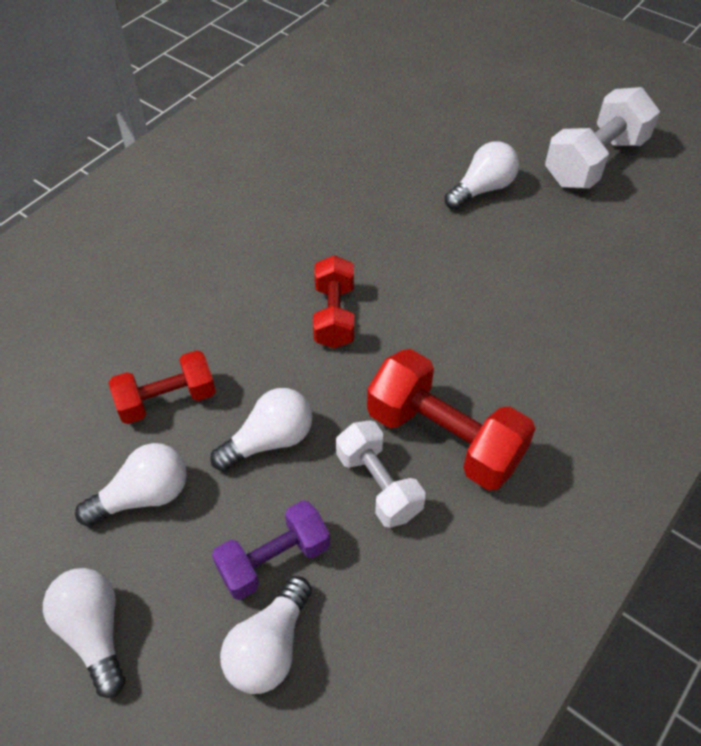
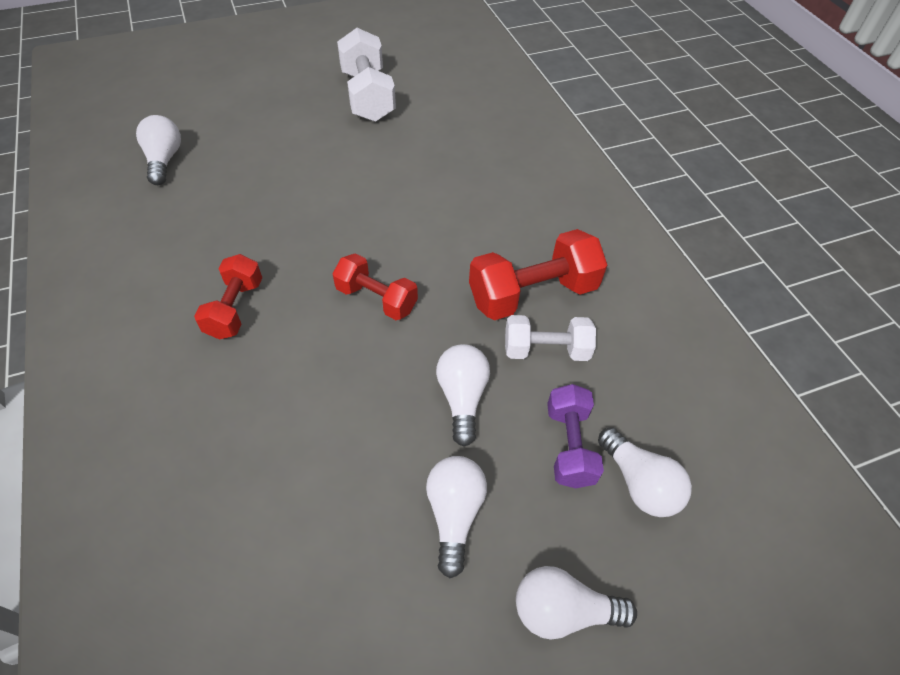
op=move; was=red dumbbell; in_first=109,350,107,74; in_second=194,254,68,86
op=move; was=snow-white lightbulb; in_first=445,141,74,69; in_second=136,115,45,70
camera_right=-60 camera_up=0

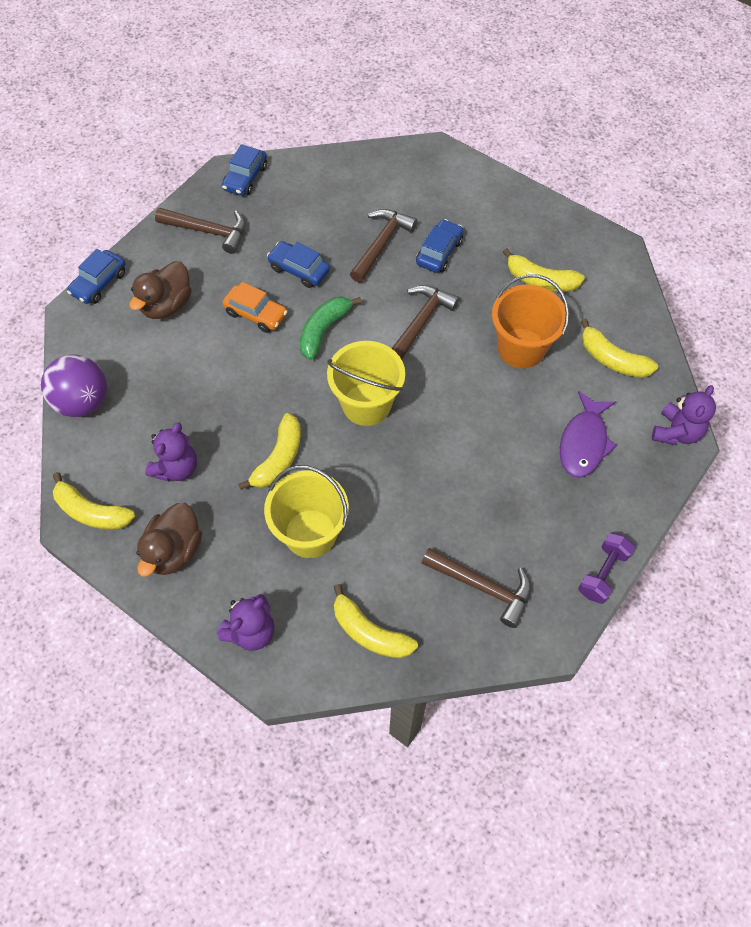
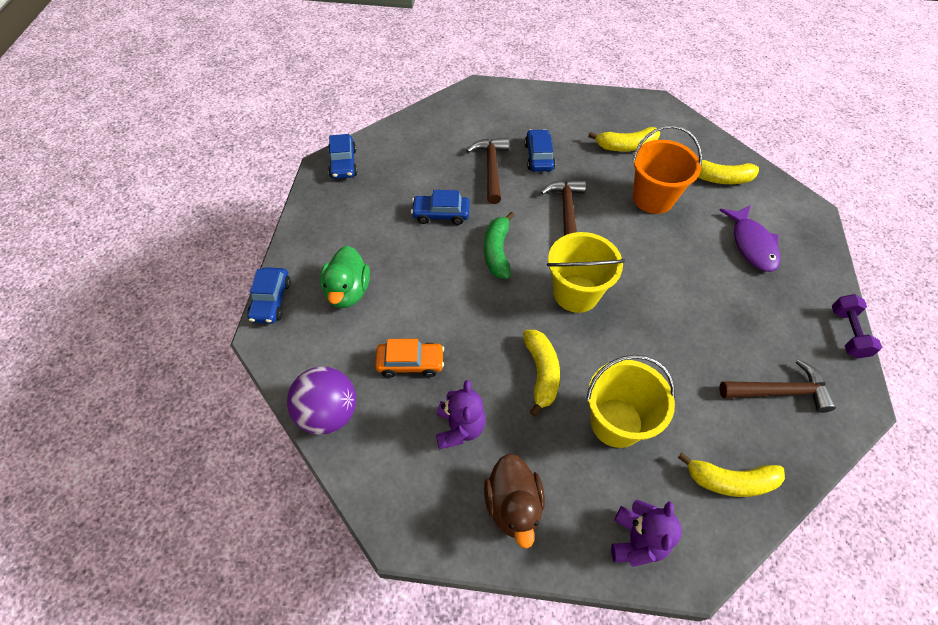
op=delete; was=yellow banana fruit; in_first=53,472,82,58
op=delete; was=dark brown hammer; in_first=155,208,91,46
op=delete; was=purple teddy; in_first=652,385,64,60
op=move; was=bright orange toy car; in_first=222,282,66,51; in_second=375,339,69,38
op=recolor; was=dark brown rubber duck; now=leaf-green rubber duck; in_first=129,261,63,58; in_second=320,246,50,62
camera_right=-30 camera_up=-5

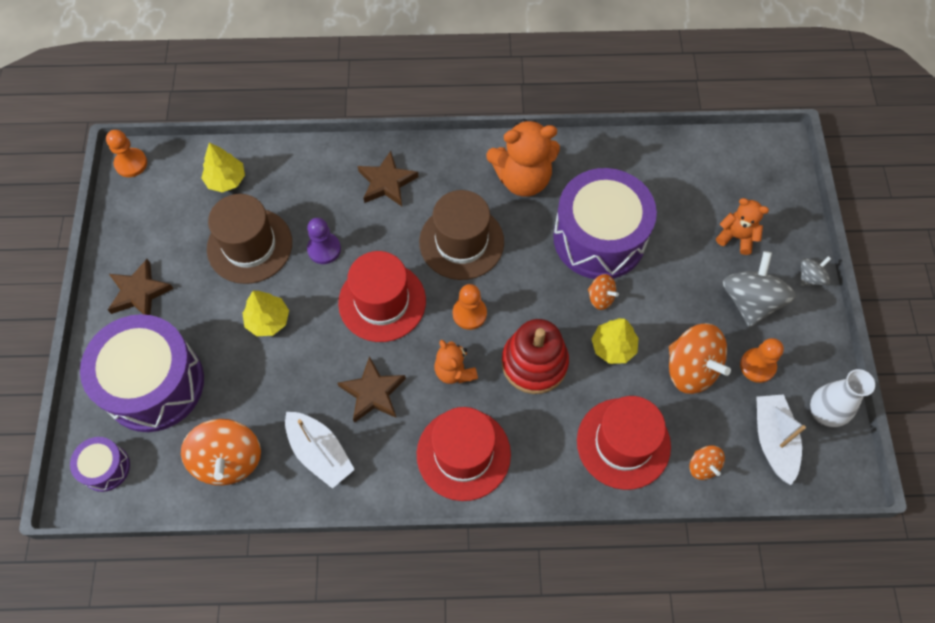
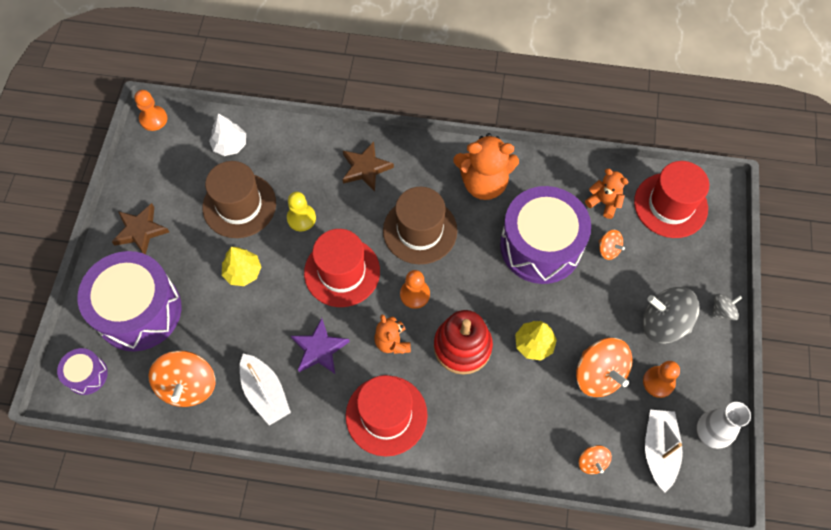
op=move; was=red hat; in_first=577,396,94,94; in_second=634,161,75,77
op=move; was=bright orange whirligig; in_first=588,274,31,36; in_second=599,230,26,30
op=move; was=bright orange teddy; in_first=716,198,53,57; in_second=585,169,43,50
op=recolor; was=yellow toy tree; now=snow-white toy tree; in_first=201,142,44,50; in_second=209,113,37,43
op=recolor; was=purple game pawn; now=yellow game pawn; in_first=307,218,34,46; in_second=287,192,29,39
op=recolor; was=dark brown star shape; now=purple star shape; in_first=338,356,68,67; in_second=291,318,59,56
op=rotate; was=ash-grey whirligig; in_first=723,251,73,76; in_second=643,287,57,57; clockwise=-90
camera_right=10 camera_up=0

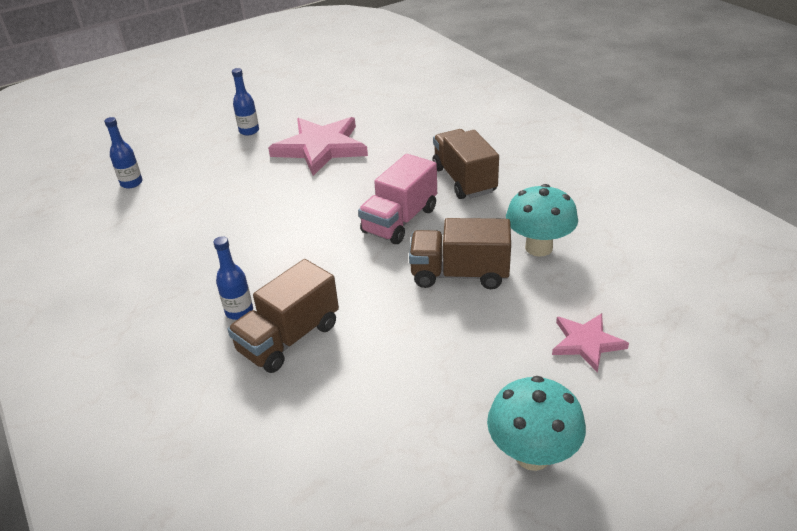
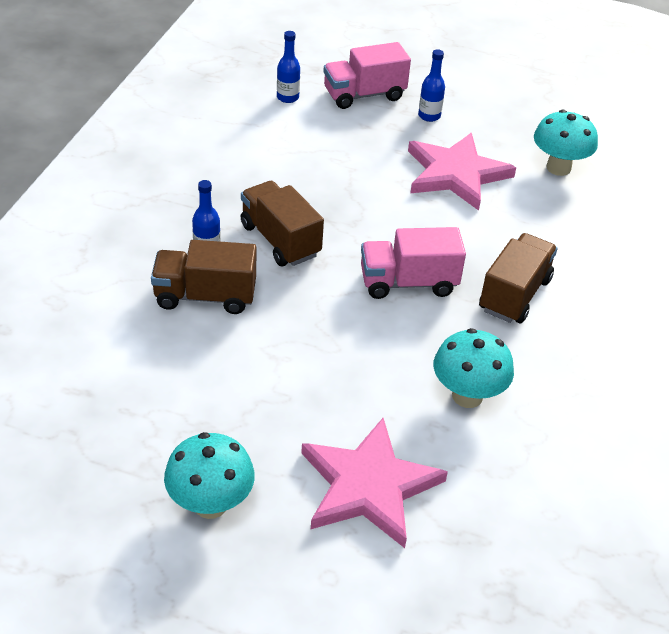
op=insert; now=rosy truck; in_second=323,42,88,67
op=insert; now=turquoise mushroom; in_second=534,110,64,66
op=move; was=dark brown truck; in_first=409,218,102,71; in_second=241,181,83,85
op=resize; was=rosy star shape; in_first=552,313,77,60; in_second=301,418,147,130; ratio=1.86
camera_right=45 camera_up=5

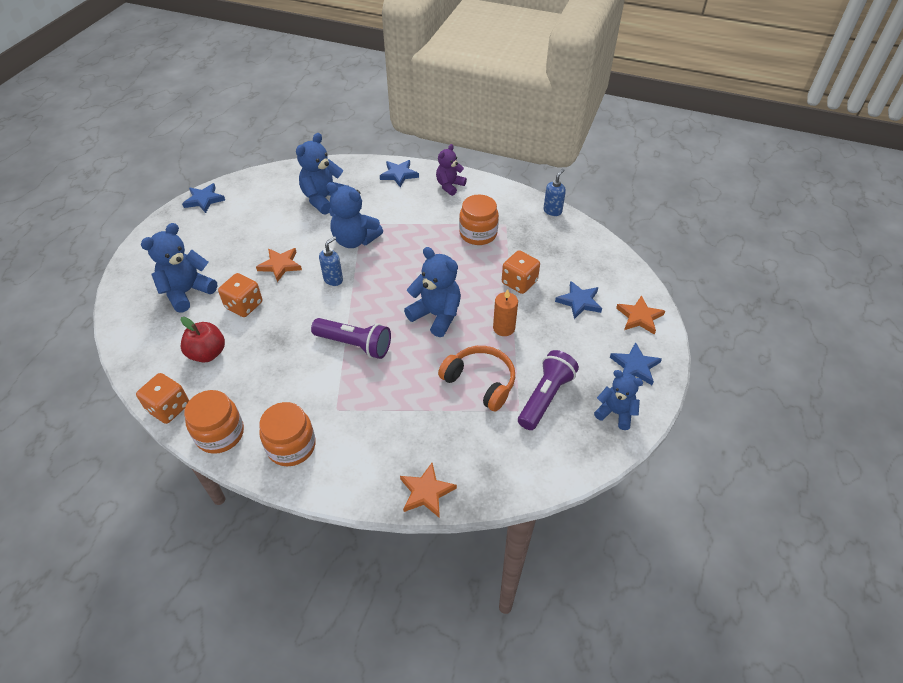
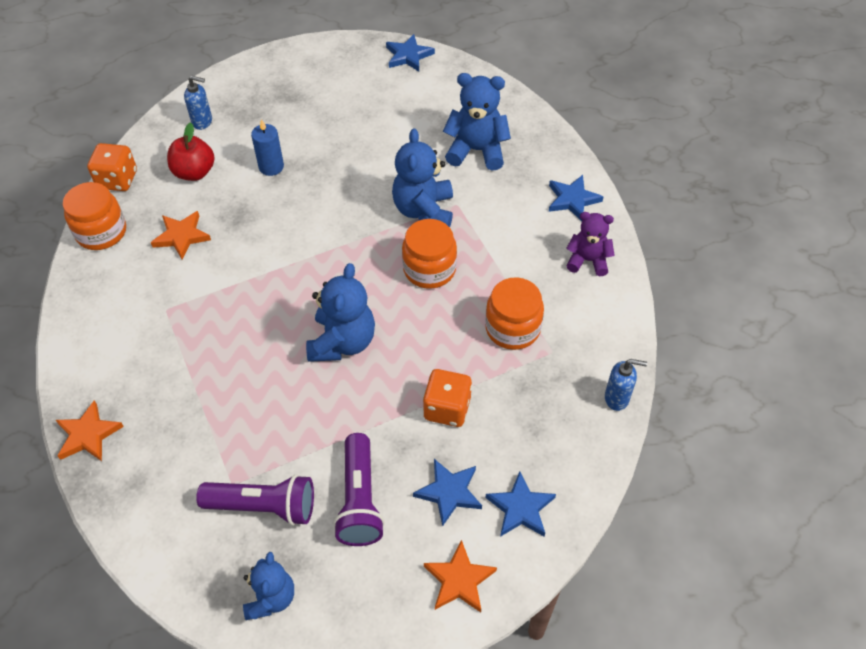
op=delete; was=blue teddy; in_first=141,223,76,90
op=delete; was=bright orange headphones; in_first=438,346,77,66
op=delete; was=bright orange wax candle; in_first=493,289,25,47
op=move; was=bright orange star shape; in_first=256,248,46,34; in_second=151,211,60,49
op=move; was=bright orange jam jar; in_first=259,402,57,64; in_second=402,219,55,70
op=move; was=purple flashlight; in_first=311,318,80,41; in_second=333,433,52,113
op=move; was=blue soap pump; in_first=319,236,24,50; in_second=184,76,28,54
op=move; was=blue star shape; in_first=610,342,52,43; in_second=485,471,71,66
op=replace; was=bright orange game die; now=blue wax candle; in_first=218,273,44,44; in_second=251,119,33,57
camera_right=65 camera_up=5

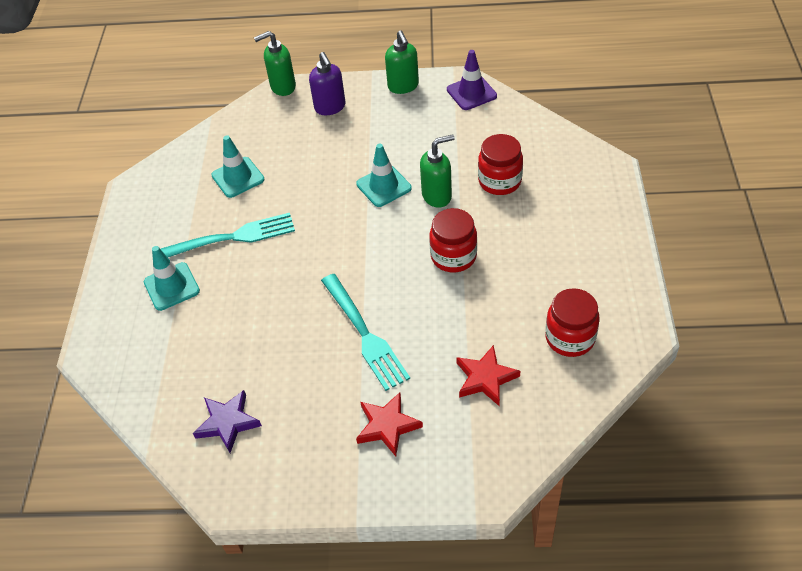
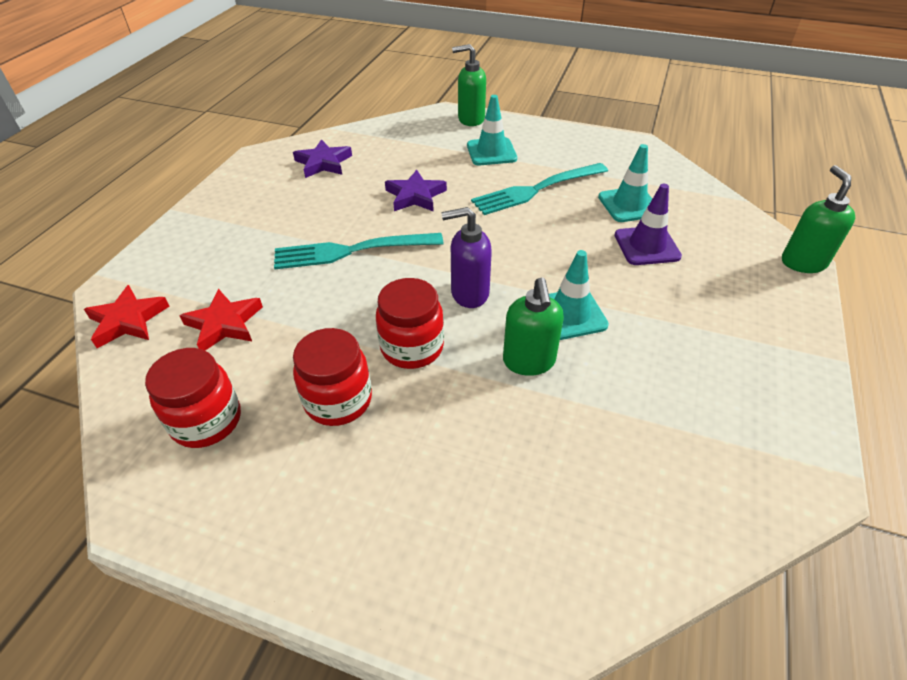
op=insert; now=purple star shape; in_second=385,170,62,42
op=move; was=purple soap pump; in_first=309,52,36,63; in_second=441,207,51,101
op=move; was=red star shape; in_first=356,392,67,64; in_second=84,285,85,63
op=move; was=leaf-green soap pump; in_first=385,30,34,64; in_second=452,44,34,82
op=move; was=purple safety cone; in_first=447,50,50,60; in_second=614,184,68,81
op=move; was=red jam jar; in_first=478,134,45,61; in_second=293,328,79,98
op=rotate; was=turquoise dinner fork; in_first=161,213,134,44; in_second=471,163,137,52; clockwise=60
camera_right=105 camera_up=-5

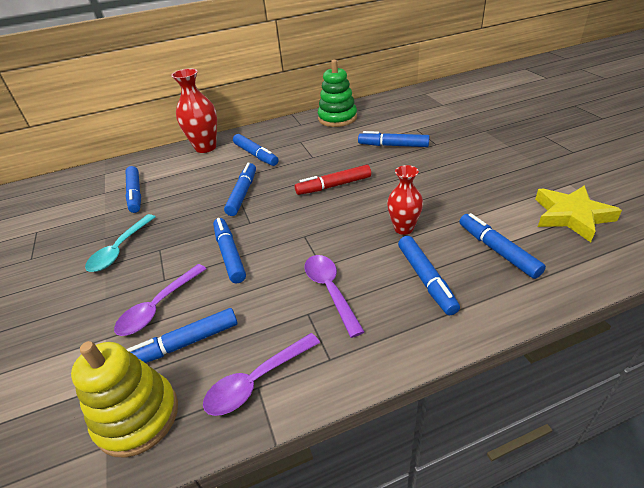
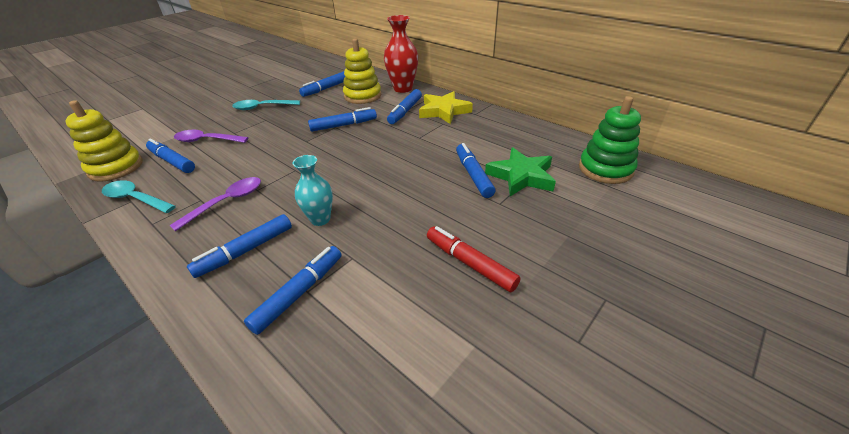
op=delete; was=blue marker pen; in_first=213,218,33,65
op=insert; now=yellow ring stacker; in_second=343,38,38,66
op=insert; now=leaf-green star shape; in_second=485,147,71,49
op=move; was=red marker pen; in_first=294,165,77,30; in_second=427,226,94,66
op=move; was=leaf-green ring stacker; in_first=318,60,39,67; in_second=579,96,62,88
op=move; was=yellow star shape; in_first=535,185,87,57; in_second=419,91,54,33
op=recolor; was=purple spoon; now=turquoise spoon; in_first=203,333,117,83; in_second=102,180,74,33
op=recolor; was=red vase; now=turquoise vase; in_first=387,165,36,70; in_second=292,155,41,71
camera_right=60 camera_up=0

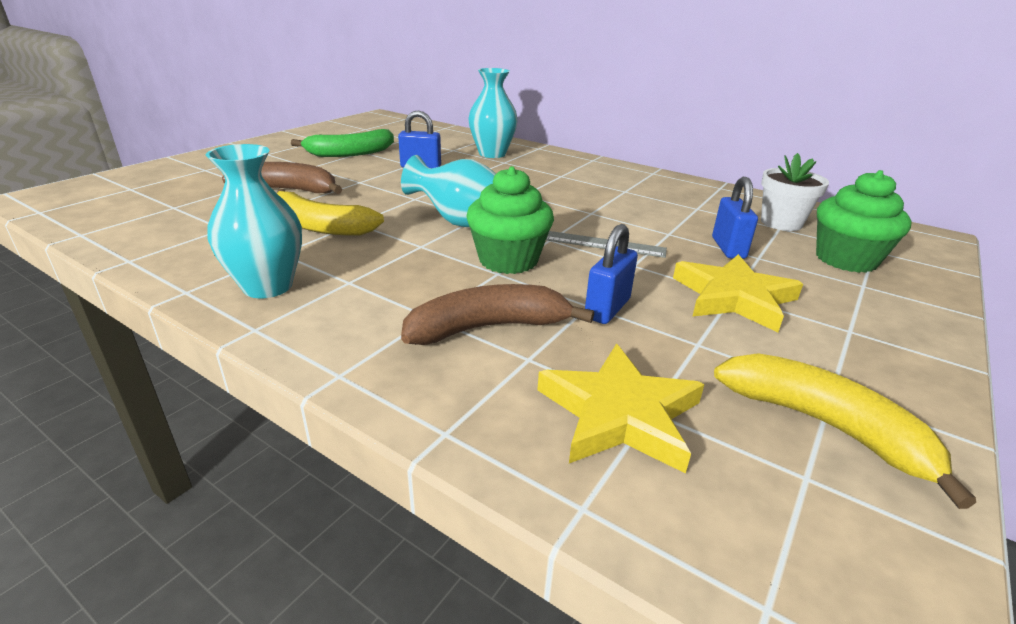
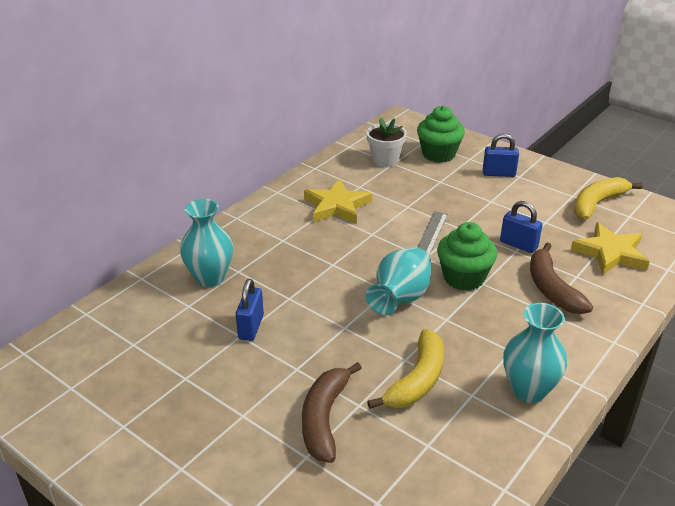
op=delete; was=leaf-green banana fruit; in_first=291,129,103,28
op=move; was=yellow star shape; in_first=673,254,130,78; in_second=304,179,68,45
op=move; was=blue lock; in_first=712,177,46,82; in_second=483,133,36,44
camera_right=-85 camera_up=5

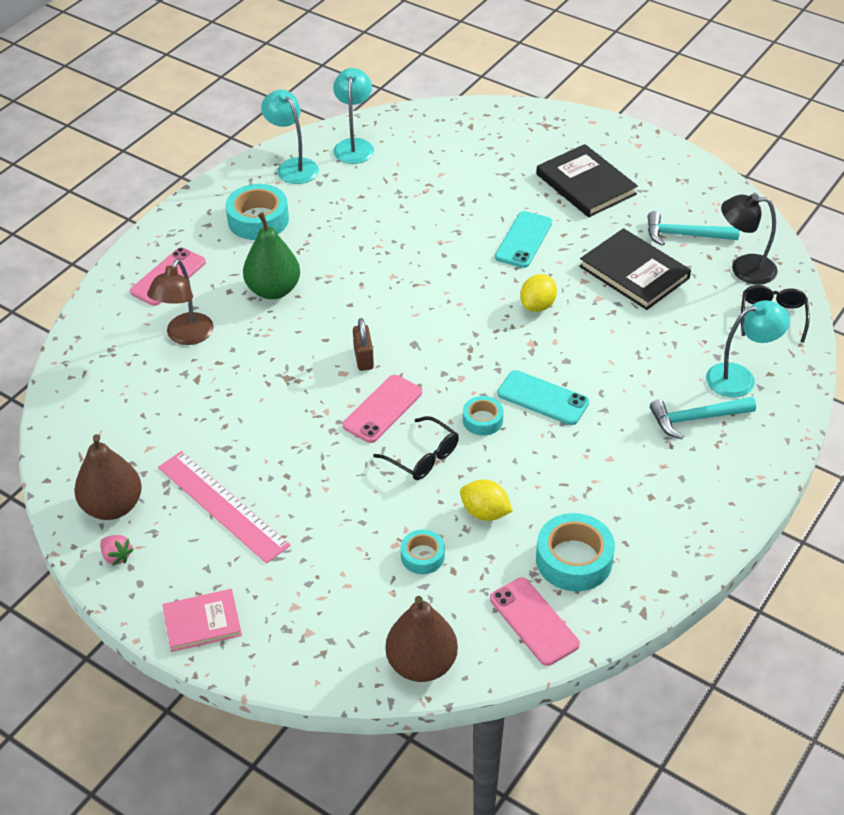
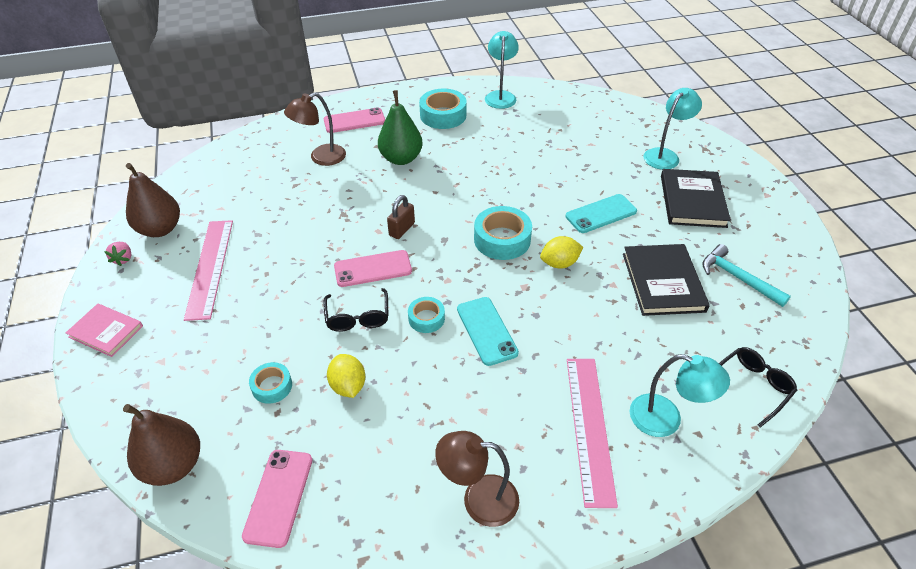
op=delete; was=black desk lamp; in_first=721,193,57,91
op=insert; now=dark brown desk lamp; in_second=435,431,84,96
op=move; was=turquoise desk lamp; in_first=333,68,41,96; in_second=643,88,59,82
op=move; was=turquoise tape; in_first=536,513,79,78; in_second=474,206,58,54
op=replace; was=turquoise hammer; now=rosy ruler; in_first=650,397,106,42; in_second=567,359,51,149
camera_right=40 camera_up=0

